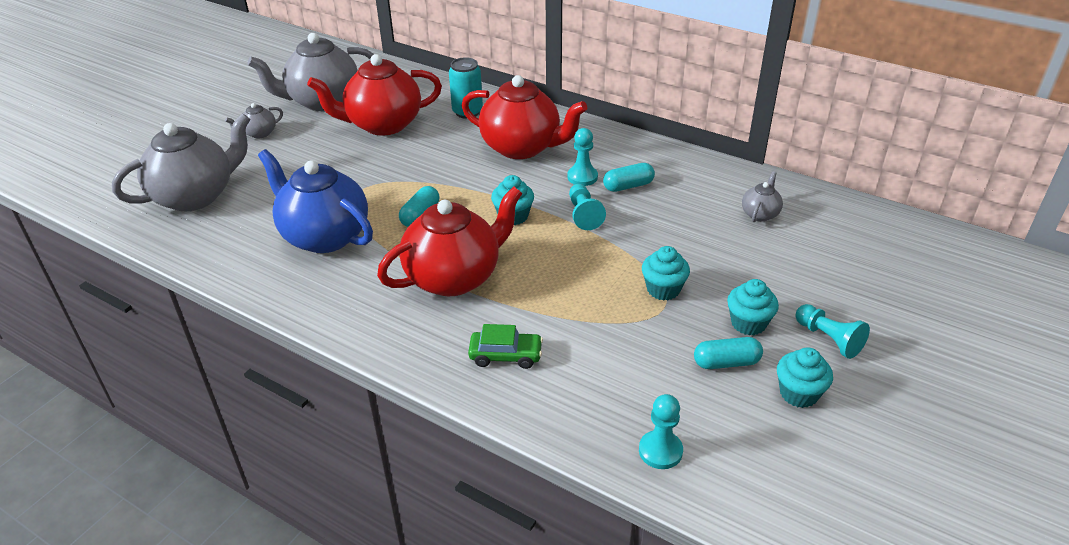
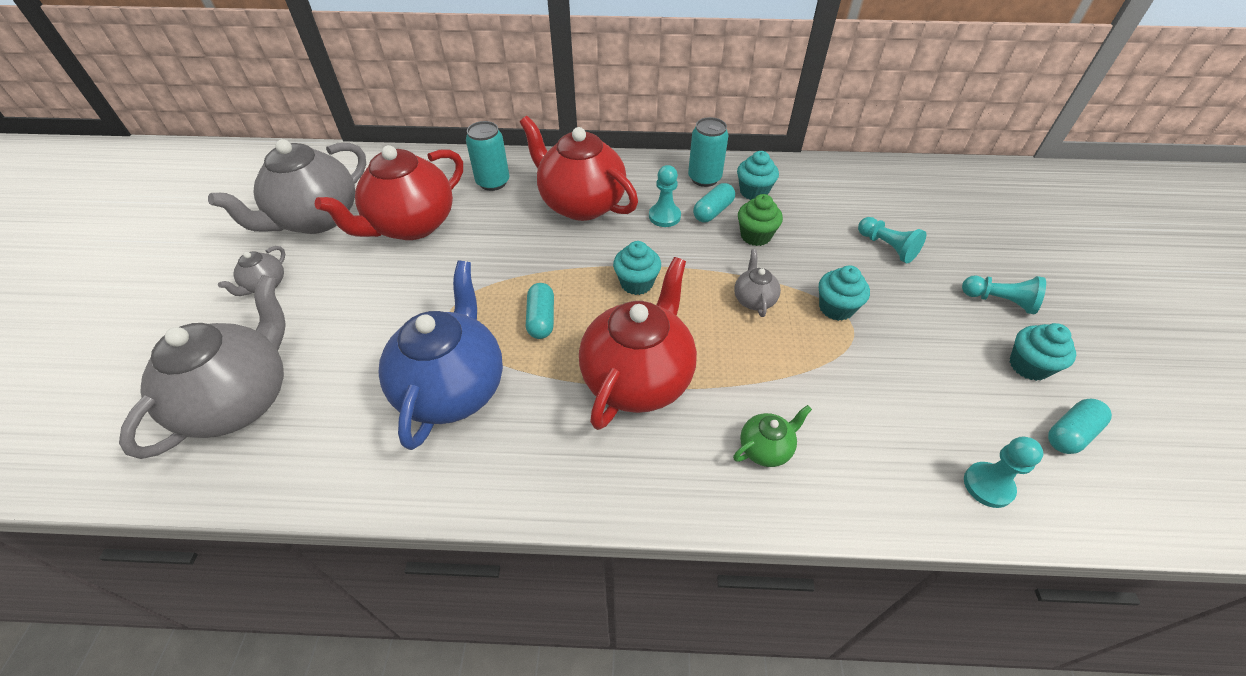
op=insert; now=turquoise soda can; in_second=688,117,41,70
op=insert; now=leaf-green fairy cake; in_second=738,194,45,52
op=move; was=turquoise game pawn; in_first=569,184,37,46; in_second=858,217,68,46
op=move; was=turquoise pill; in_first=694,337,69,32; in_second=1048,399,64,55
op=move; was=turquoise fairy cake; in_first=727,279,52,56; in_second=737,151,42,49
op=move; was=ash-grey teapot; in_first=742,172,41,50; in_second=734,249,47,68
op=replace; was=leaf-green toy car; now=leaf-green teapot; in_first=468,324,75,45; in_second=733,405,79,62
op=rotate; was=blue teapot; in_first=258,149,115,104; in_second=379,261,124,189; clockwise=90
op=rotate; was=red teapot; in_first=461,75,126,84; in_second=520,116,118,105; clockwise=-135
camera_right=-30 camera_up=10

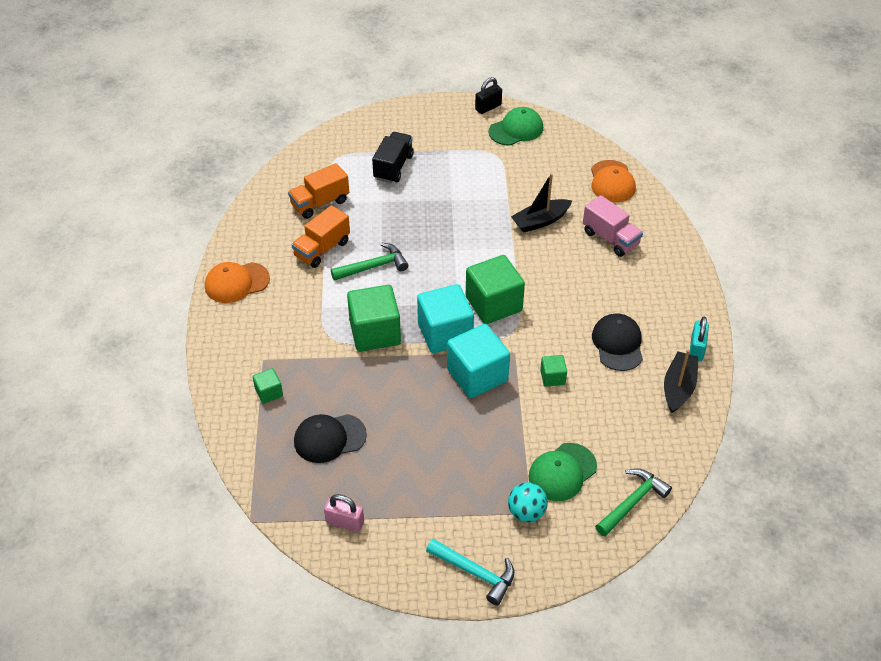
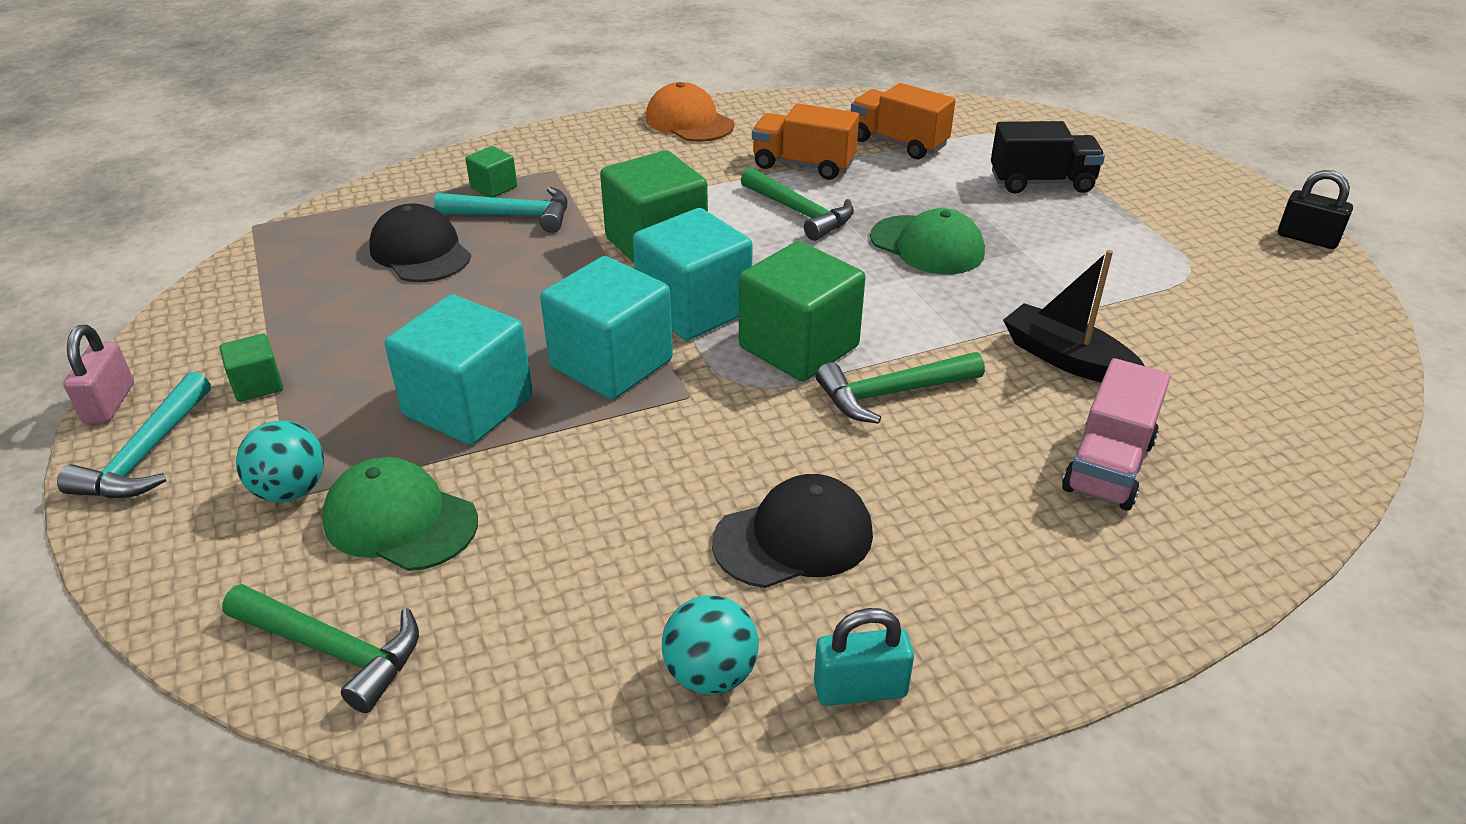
op=delete; was=bright orange cap; in_first=591,160,45,42
op=insert; now=turquoise block; in_second=385,295,148,150
op=insert; now=turquoise hammer; in_second=434,187,133,46
op=insert; now=leaf-green hammer; in_second=816,352,169,72
op=move; was=rosy lock; in_first=324,494,40,38; in_second=63,325,71,99
op=move; was=leaf-green cap; in_first=488,107,55,39; in_second=870,208,115,66
op=move; was=leaf-green block; in_first=540,355,27,32; in_second=220,334,63,68
op=replace; was=black sailboat; now=turquoise sphere; in_first=664,350,34,63; in_second=662,595,97,100
camera_right=70 camera_up=-10

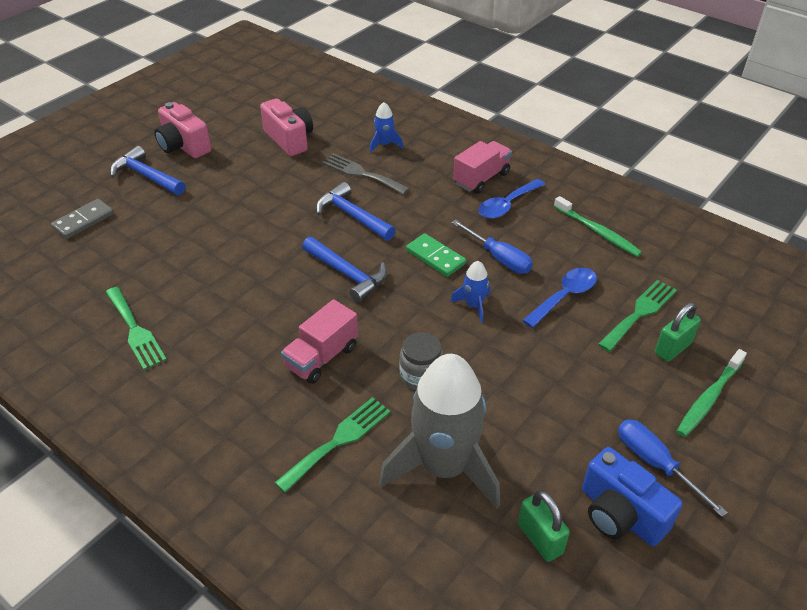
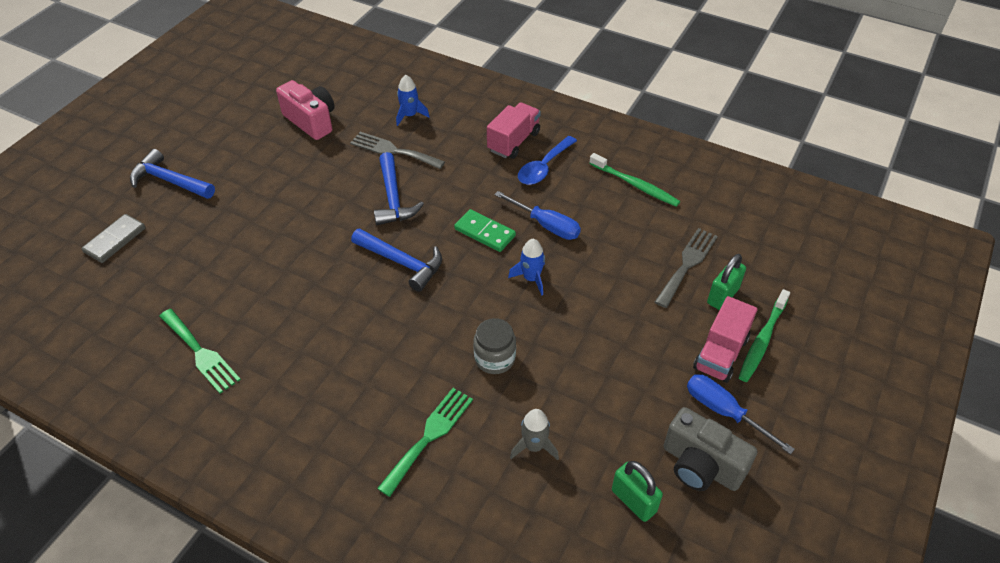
op=delete; was=rosy compact camera; in_first=154,102,57,56
op=delete; was=blue spoon; in_first=522,268,75,60
op=move; was=rosy truck; in_first=281,299,77,85; in_second=693,296,64,87
op=recolor; was=blue compact camera; now=ash-grey compact camera; in_first=582,447,101,99; in_second=664,407,93,84
op=recolor; was=leaf-green dinner fork; now=ash-grey dinner fork; in_first=598,280,79,72; in_second=655,228,63,80
op=rotate; was=blue hammer; in_first=316,182,80,59; in_second=374,152,50,73; clockwise=-135
op=resize; was=ash-grey rocket; in_first=379,354,121,155; in_second=510,409,49,51; ratio=0.43
camera_right=-10 camera_up=5

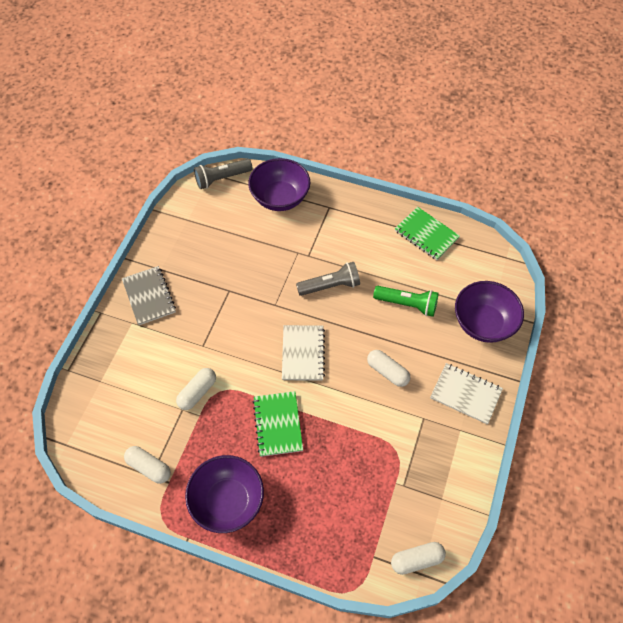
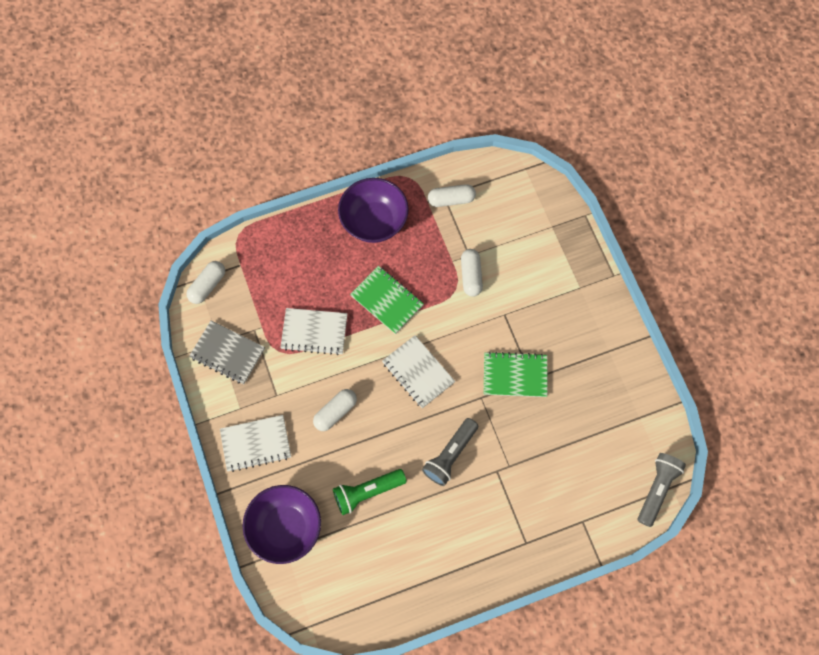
op=delete; was=purple serving bowl; in_first=248,158,62,53
op=insert; now=snow-white notebook; in_second=280,308,68,47
op=move; was=ash-grey notebook; in_first=122,266,54,59; in_second=189,321,76,63
op=move; was=leaf-green notebook; in_first=395,207,65,53; in_second=484,351,64,46
op=rotate; was=snow-white pill; in_first=367,350,44,37; in_second=313,389,44,42; clockwise=-45
camera_right=140 camera_up=10

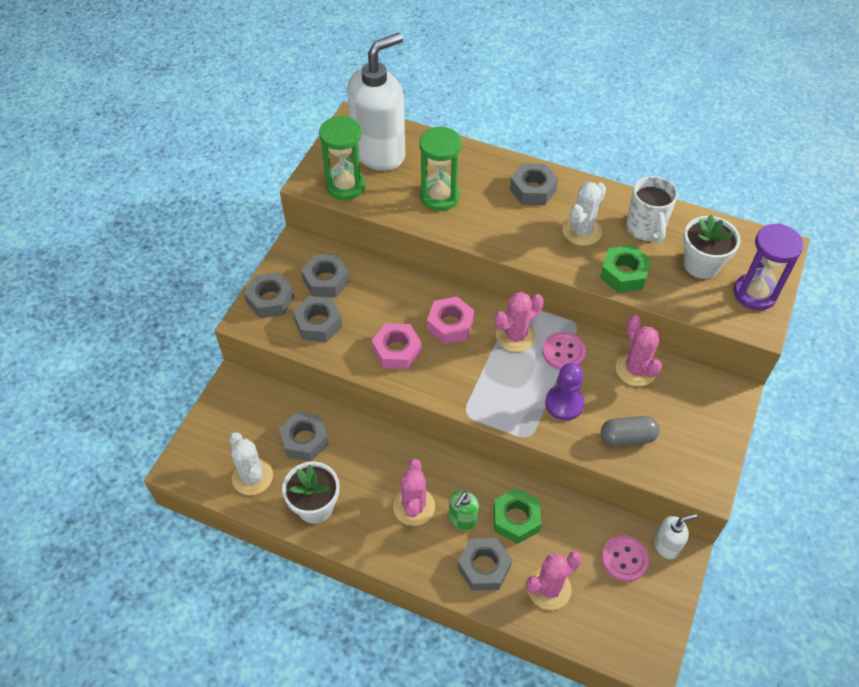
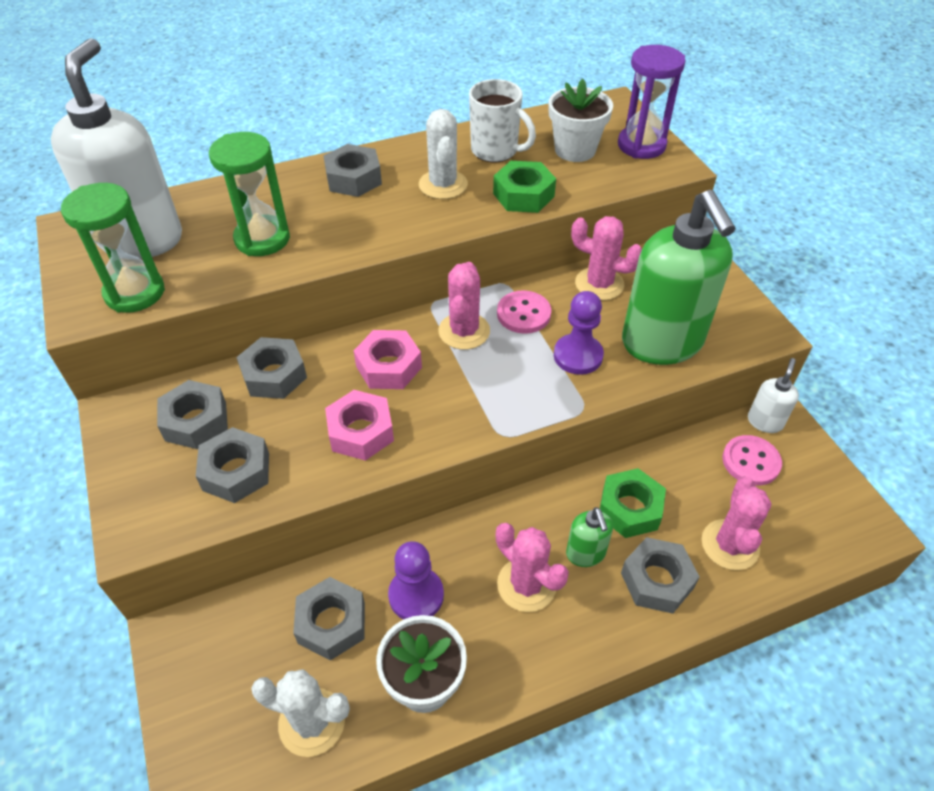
op=insert; now=purple game pawn; in_second=388,541,56,78
op=move; was=ash-grey hexagon nut; in_first=244,272,50,46; in_second=236,337,71,62
op=replace; was=ash-grey pill; now=leaf-green soap pump; in_first=601,416,59,31; in_second=622,190,114,175
camera_right=-45 camera_up=-5

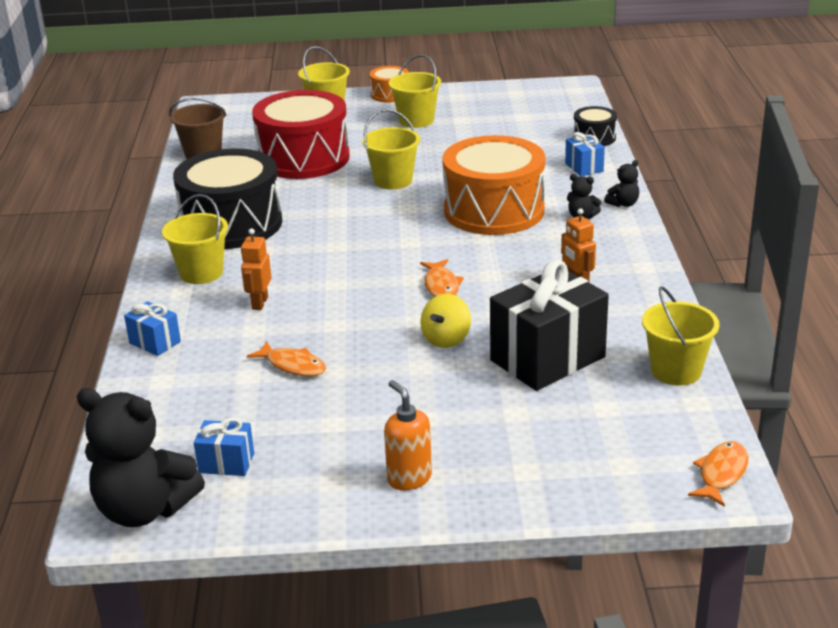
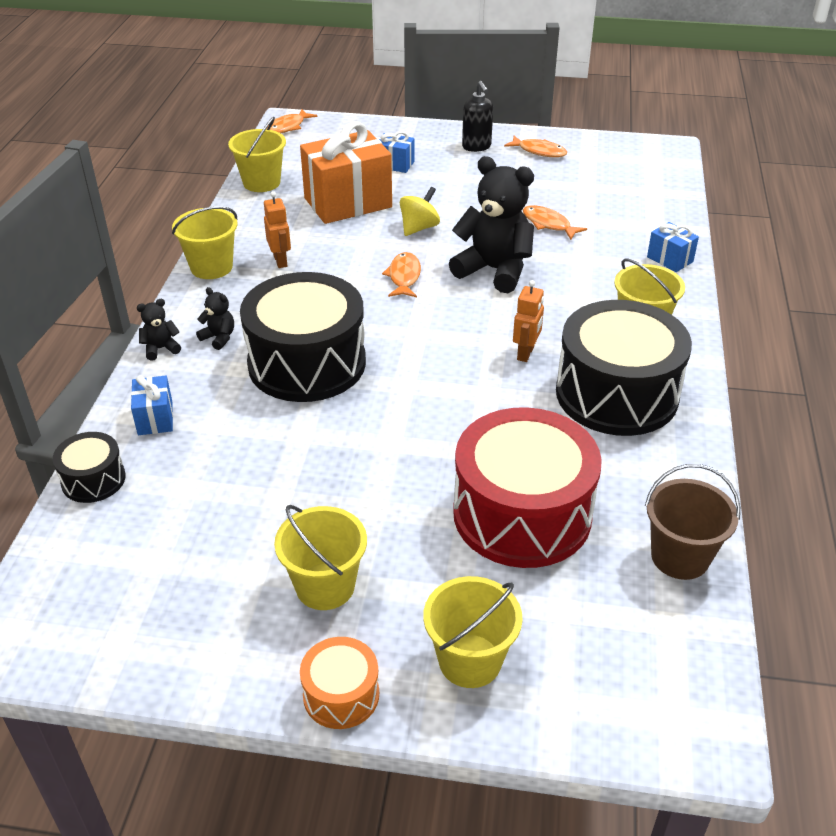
op=insert; now=bright orange fish figure; in_second=504,136,63,21
op=move; was=black teddy; in_first=77,388,128,139; in_second=449,156,85,137
op=move; was=blue wrapped gift; in_first=194,417,60,59; in_second=379,131,35,42
op=move; was=bright orange robot; in_first=241,228,31,82; in_second=513,280,31,82
op=move; was=yellow pail; in_first=362,109,58,80; in_second=172,206,65,73
op=recolor; was=bright orange soap pump; now=black soap pump; in_first=384,380,48,110; in_second=462,81,31,71
op=recolor; was=bright orange snare drum; now=black snare drum; in_first=442,135,104,100; in_second=240,272,126,130
op=recolor; was=black wrapped gift; now=bright orange wrapped gift; in_first=490,260,119,131; in_second=300,122,92,102
camera_right=-170 camera_up=10

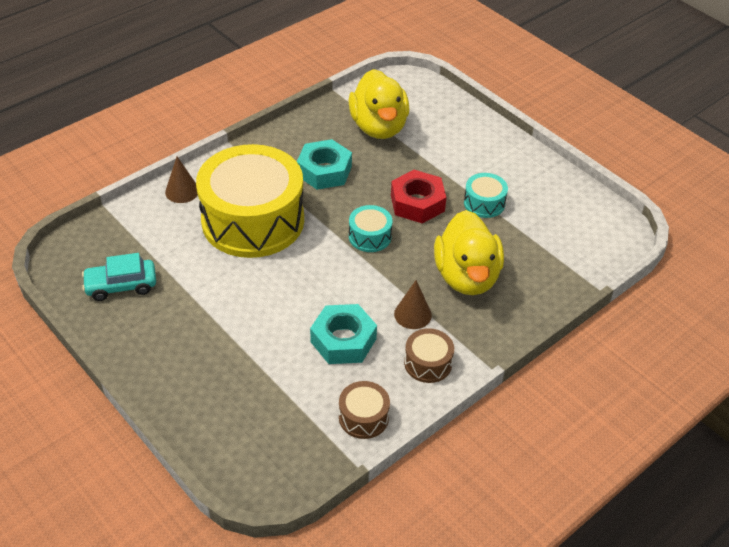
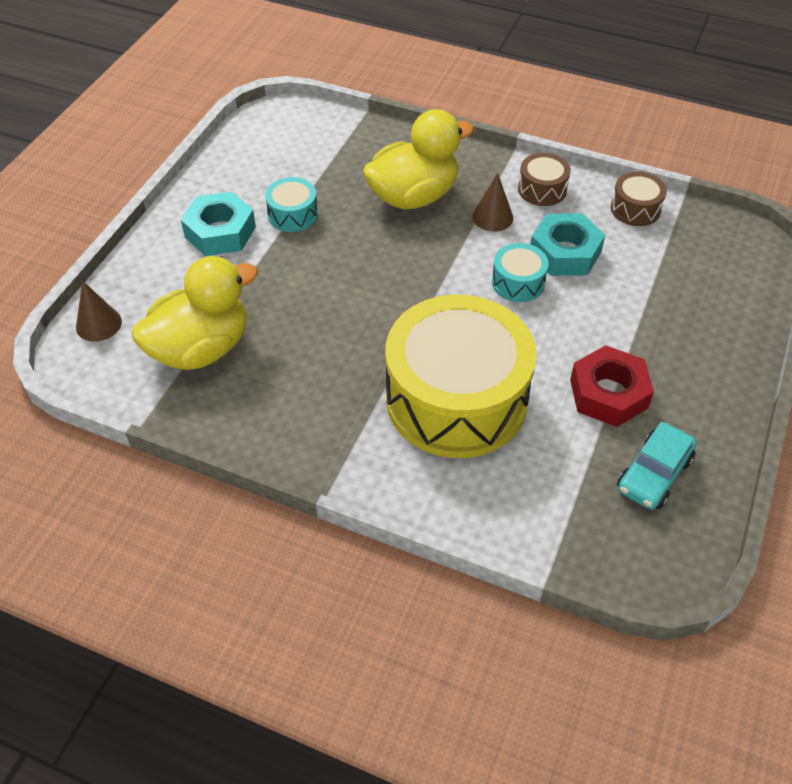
op=move; was=dark brown cone shape; in_first=165,157,33,46; in_second=76,281,46,61
op=move; was=turquoise hexagon nut; in_first=297,139,55,51; in_second=181,192,75,64
op=move; was=turquoise snare drum; in_first=349,205,43,47; in_second=492,243,57,59
op=move; was=red hexagon nut; in_first=391,170,55,54; in_second=570,345,84,82
op=rotate; was=turquoise toy car; in_first=82,253,74,48; in_second=617,422,80,88; clockwise=75
camera_right=-115 camera_up=5

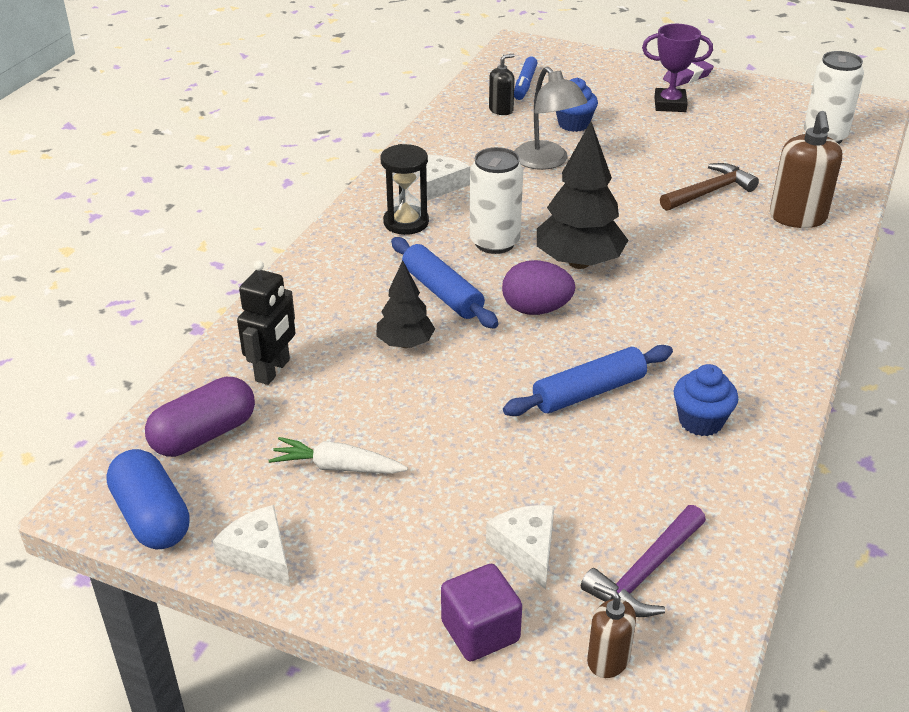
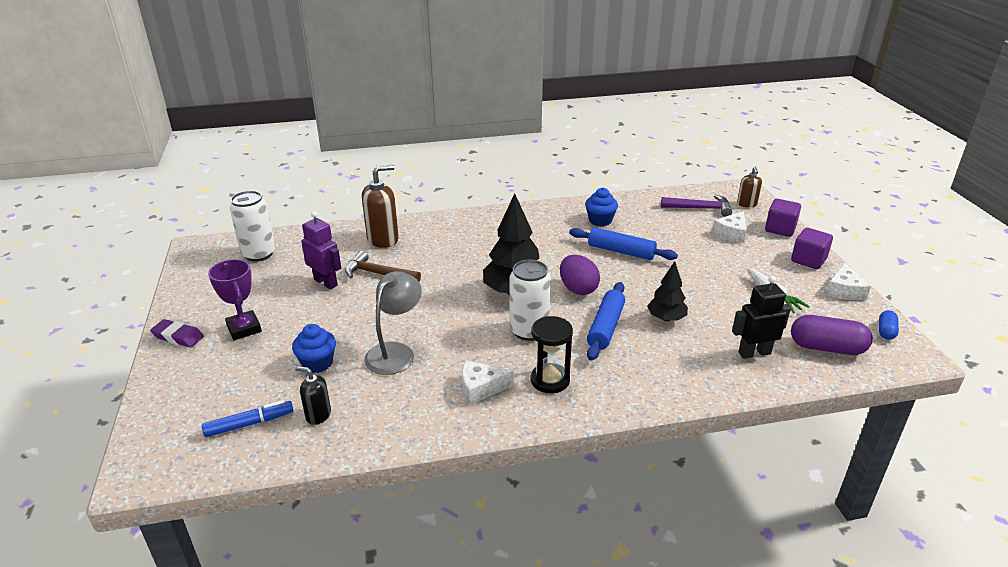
op=insert; now=purple robot; in_second=301,211,40,79
op=insert; now=purple block; in_second=791,228,42,41
op=resize; was=blue pill; in_first=106,449,84,100; in_second=879,310,20,30; ratio=0.53
camera_right=-125 camera_up=-5

